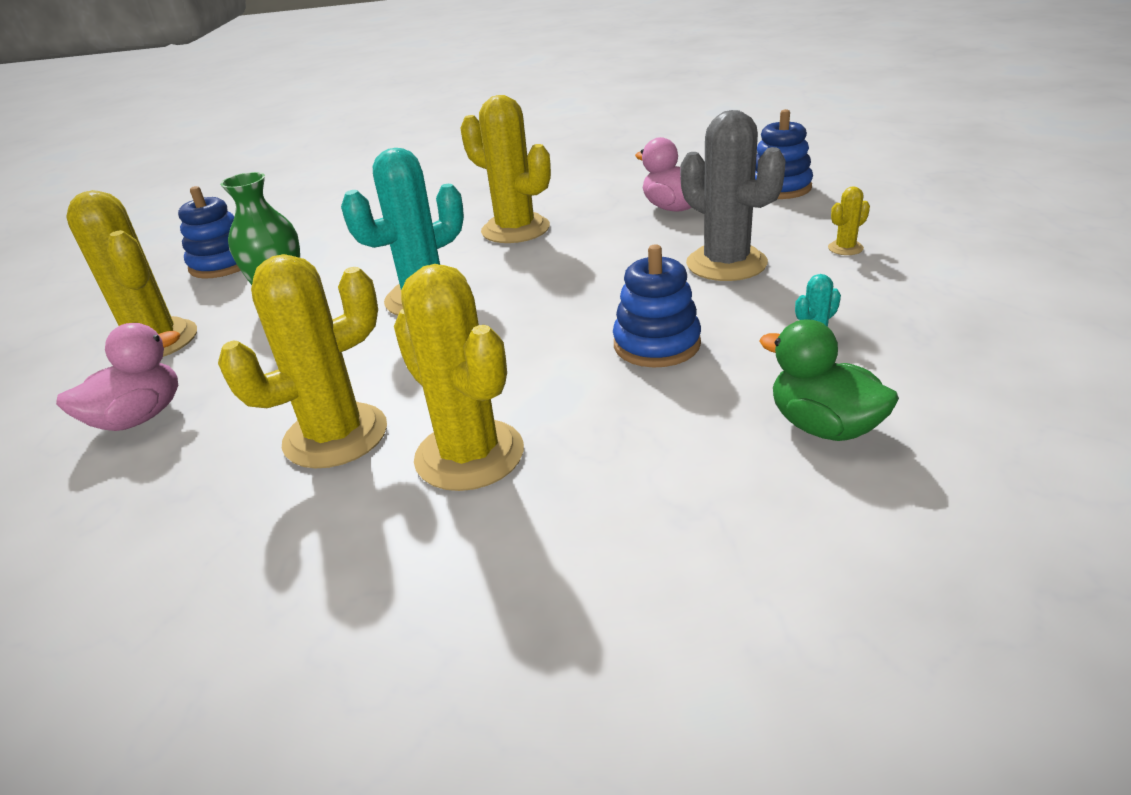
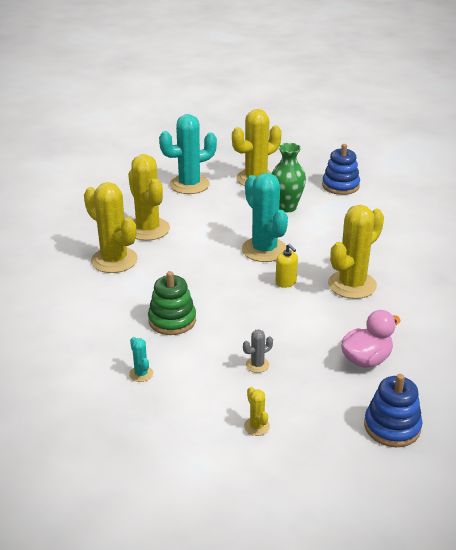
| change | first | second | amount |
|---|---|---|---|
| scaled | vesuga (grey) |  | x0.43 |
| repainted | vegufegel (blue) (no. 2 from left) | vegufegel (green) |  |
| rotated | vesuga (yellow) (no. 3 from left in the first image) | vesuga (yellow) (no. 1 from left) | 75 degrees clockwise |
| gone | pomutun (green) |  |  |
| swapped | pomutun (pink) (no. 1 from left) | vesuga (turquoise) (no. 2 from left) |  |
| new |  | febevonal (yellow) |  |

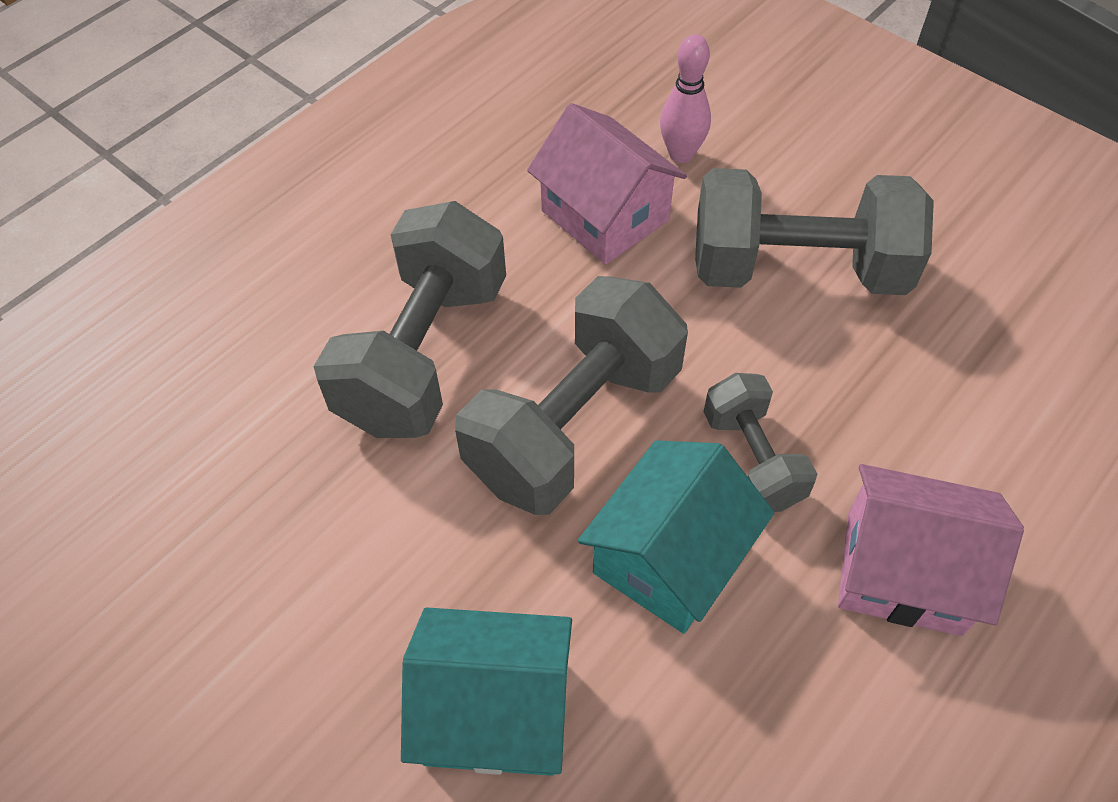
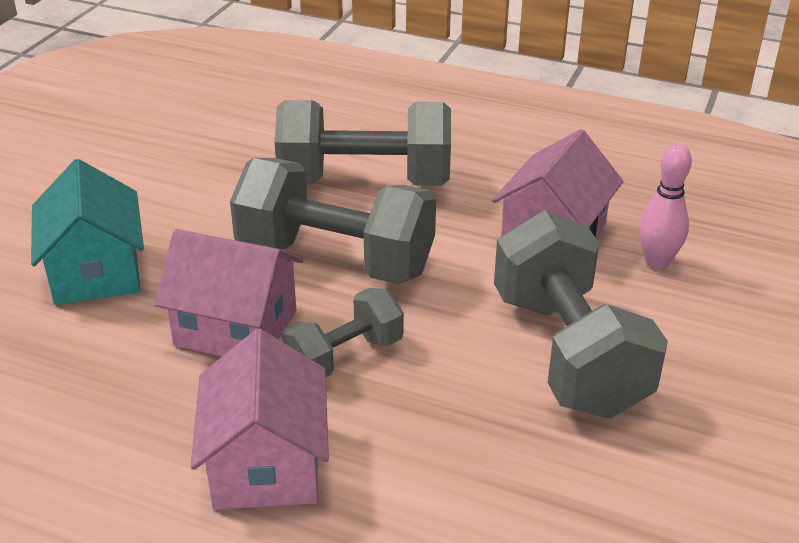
| change | first | second | amount |
|---|---|---|---|
| repainted | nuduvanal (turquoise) (no. 2 from left) | nuduvanal (pink) (no. 1 from left) |  |

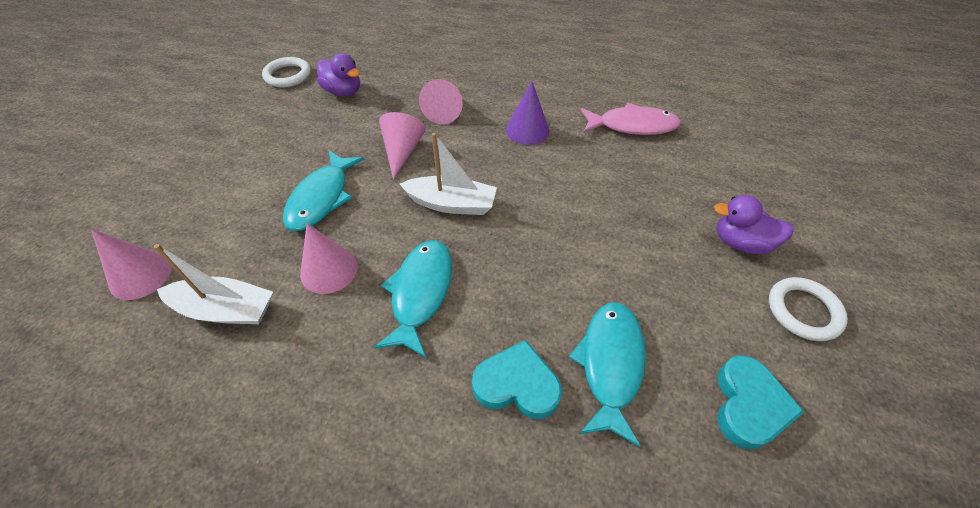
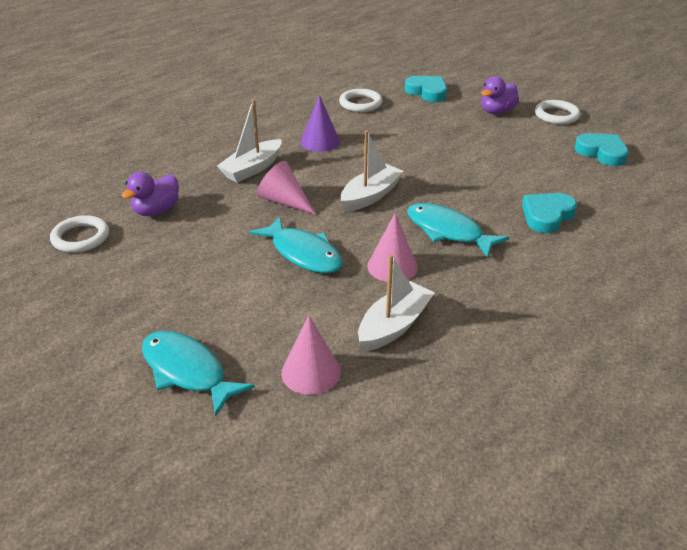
| change | first | second | amount |
|---|---|---|---|
| rotated | pomutun (purple) (no. 1 from left) |  | 150 degrees clockwise |
| swapped | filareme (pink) (no. 4 from left) | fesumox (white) (no. 1 from left) |  |
| swapped | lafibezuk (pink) | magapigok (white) (no. 2 from left) |  |
| shifted | lafibezuk (turquoise) (no. 3 from left in the first image) | lafibezuk (turquoise) (no. 1 from left) |  |
| new |  | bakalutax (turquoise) (no. 1 from left) |  |

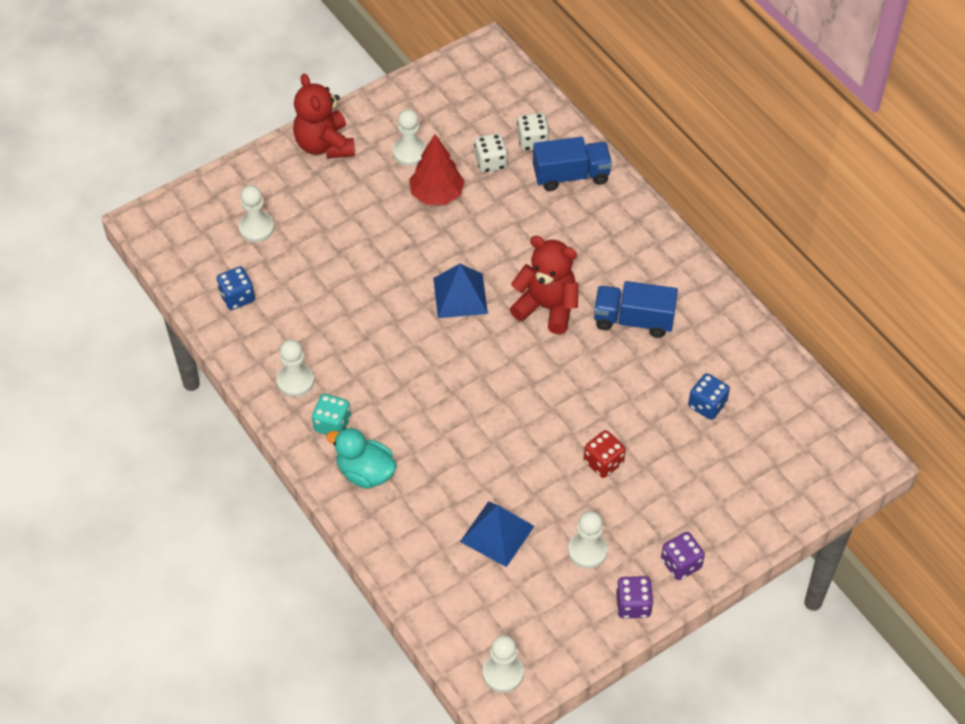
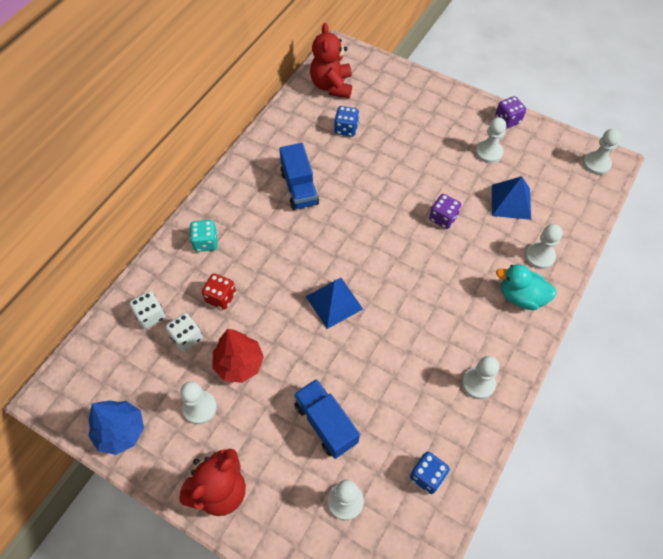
| change | first | second | amount |
|---|---|---|---|
| shifted | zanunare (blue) (no. 1 from left in the first image) | zanunare (blue) (no. 2 from left) |  |
| shifted | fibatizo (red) (no. 2 from left) |  |  |
| shifted | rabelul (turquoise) |  |  |
| rotated | pomutun (turquoise) |  | 105 degrees clockwise |
| shifted | rabelul (red) |  |  |
| shifted | rabelul (purple) (no. 2 from left in the first image) | rabelul (purple) (no. 1 from left) |  |
| new |  | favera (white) (no. 5 from left) |  |
| new |  | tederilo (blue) |  |

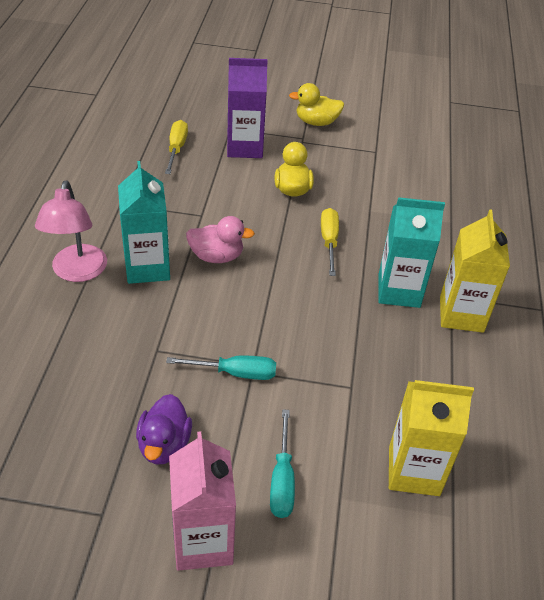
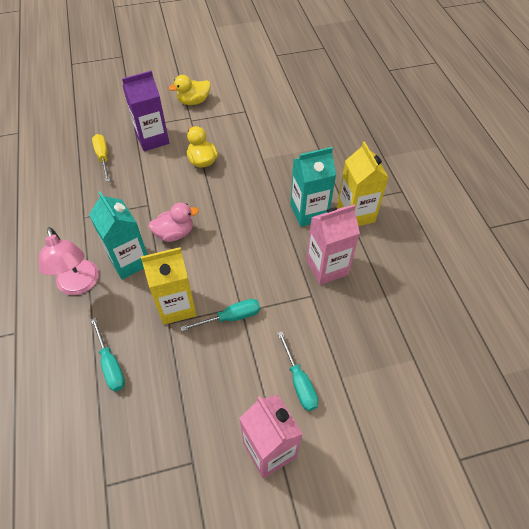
| change | first | second | amount |
|---|---|---|---|
| gone | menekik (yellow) (no. 2 from left) |  |  |
| shifted | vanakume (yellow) (no. 1 from left) |  |  |
| gone | pomutun (purple) |  |  |
| new |  | vanakume (pink) (no. 2 from left) |  |
| new |  | menekik (turquoise) (no. 1 from left) |  |

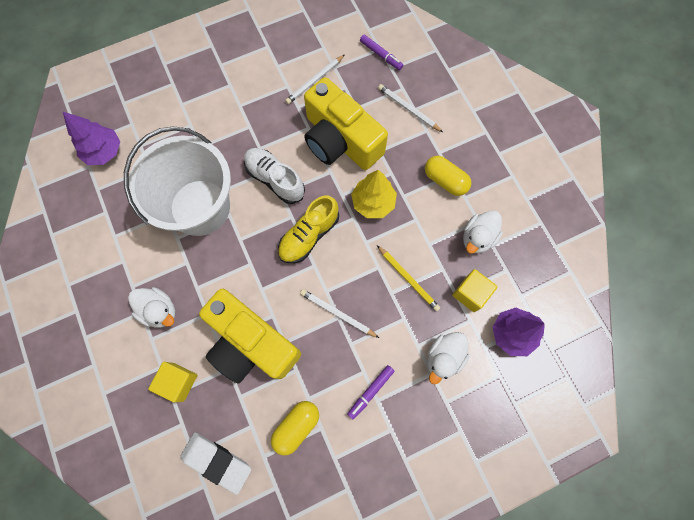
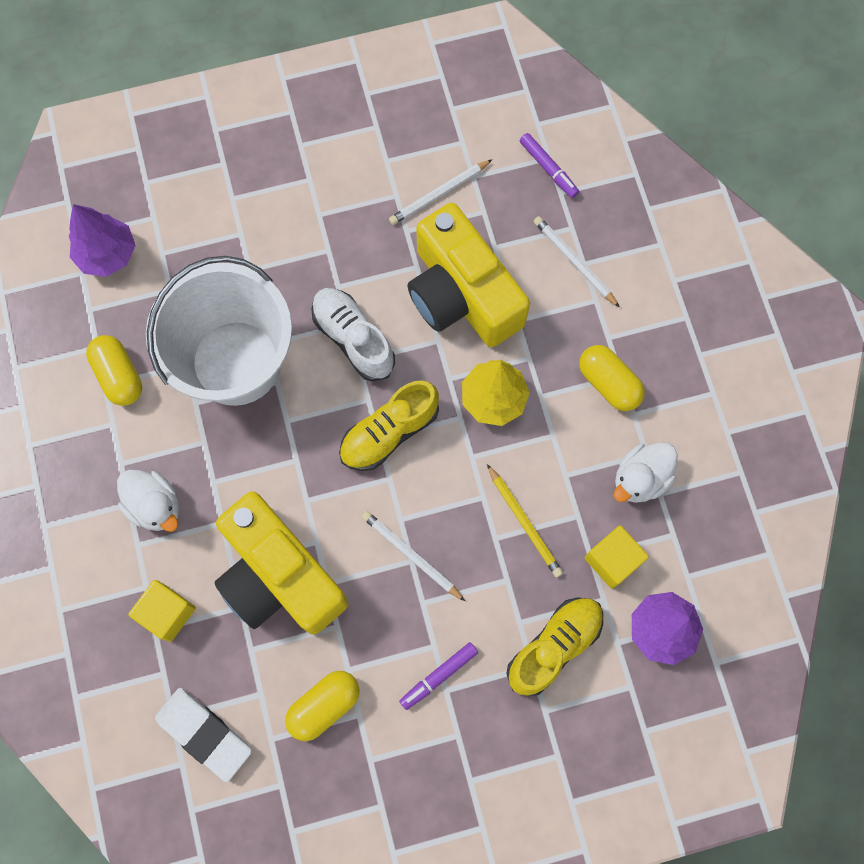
| change | first | second | amount |
|---|---|---|---|
| swapped | pomutun (white) (no. 2 from left) | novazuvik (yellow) (no. 2 from left) |  |
| new |  | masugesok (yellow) (no. 1 from left) |  |

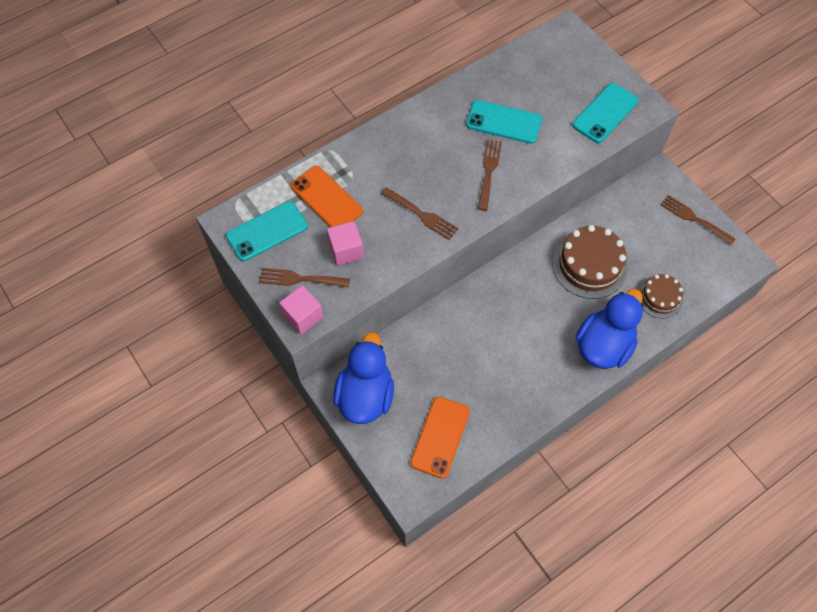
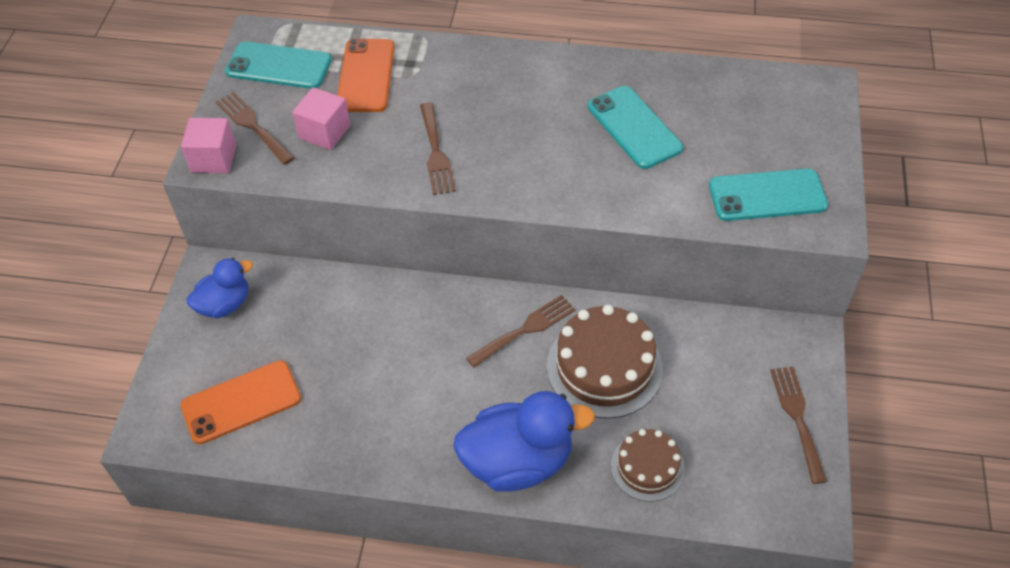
| change | first | second | amount |
|---|---|---|---|
| shifted | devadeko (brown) (no. 3 from left) |  |  |
| scaled | pomutun (blue) (no. 1 from left) |  | x0.59 |

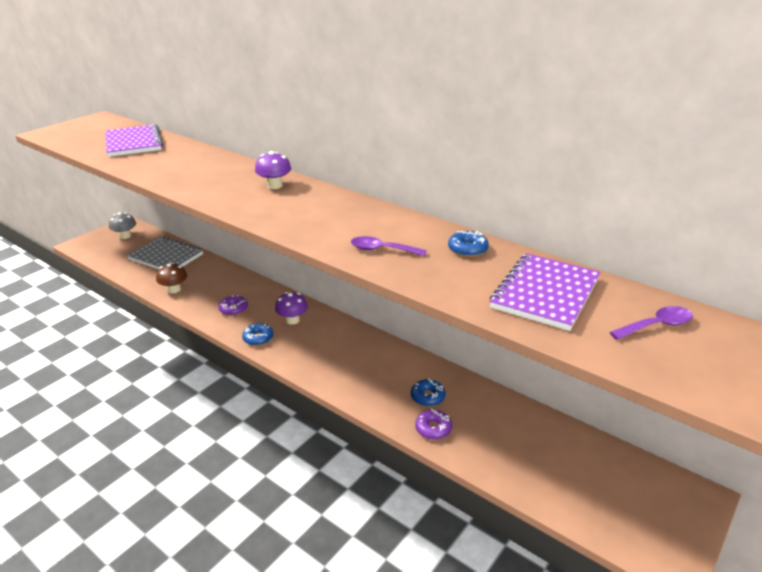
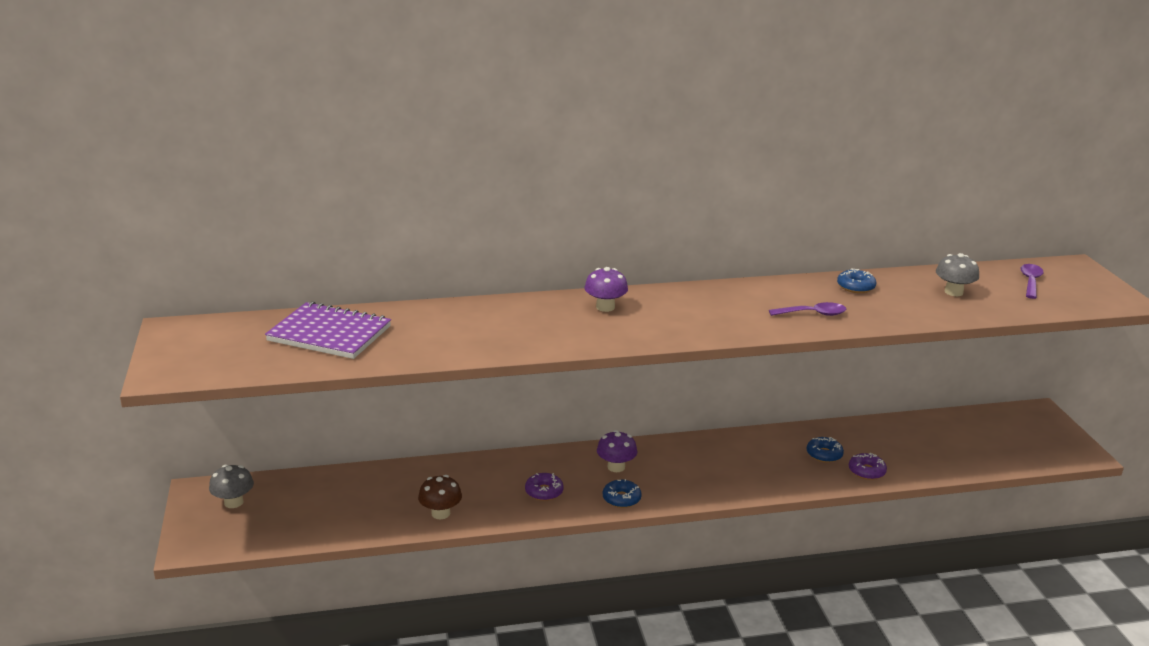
| change | first | second | amount |
|---|---|---|---|
| gone | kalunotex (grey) |  |  |
| rotated | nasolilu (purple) (no. 1 from left) |  | 150 degrees counterclockwise |
| swapped | kalunotex (purple) (no. 2 from left) | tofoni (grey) (no. 2 from left) |  |

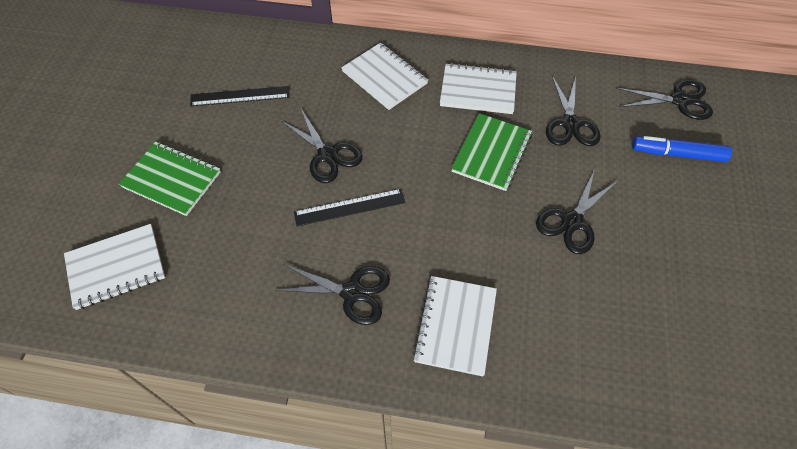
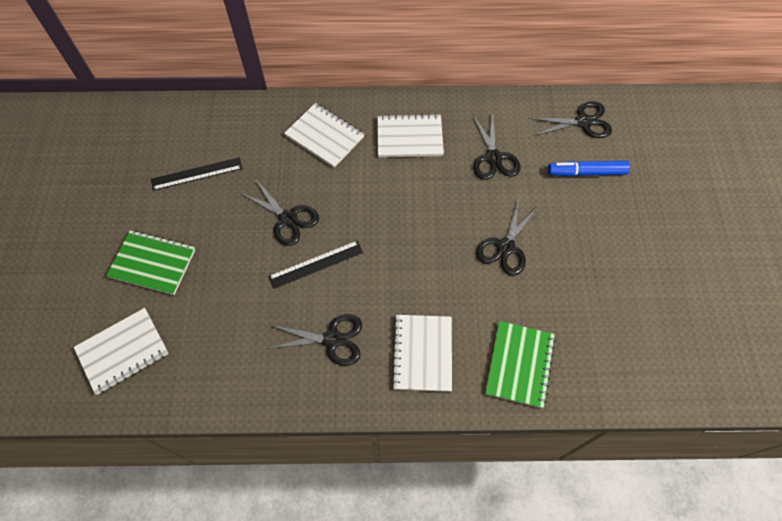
| change | first | second | amount |
|---|---|---|---|
| shifted | kalunotex (green) (no. 2 from left) |  |  |

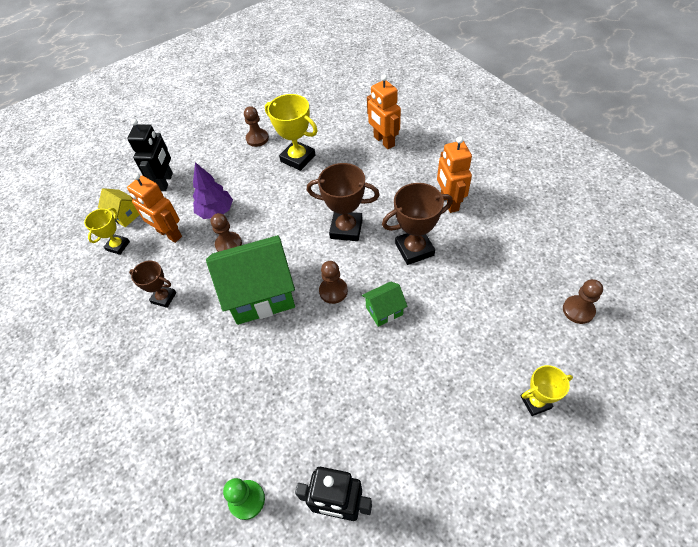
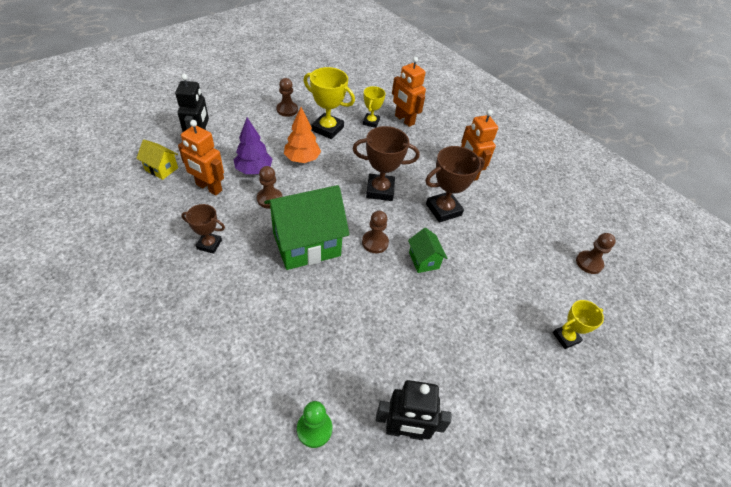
| change | first | second | amount |
|---|---|---|---|
| shifted | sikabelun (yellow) (no. 1 from left in the first image) | sikabelun (yellow) (no. 2 from left) |  |
| rotated | nuduvanal (green) (no. 2 from left) |  | 75 degrees counterclockwise |
| new |  | tederilo (orange) |  |

